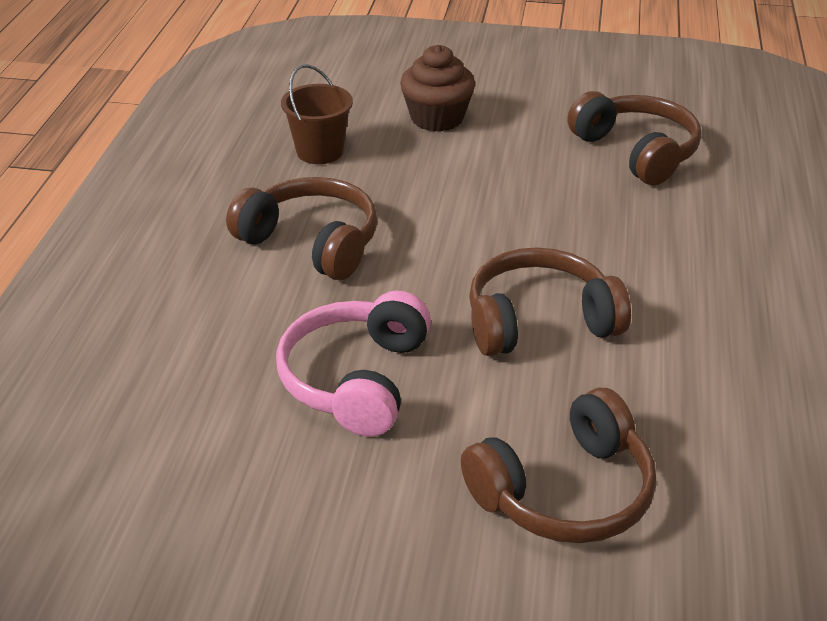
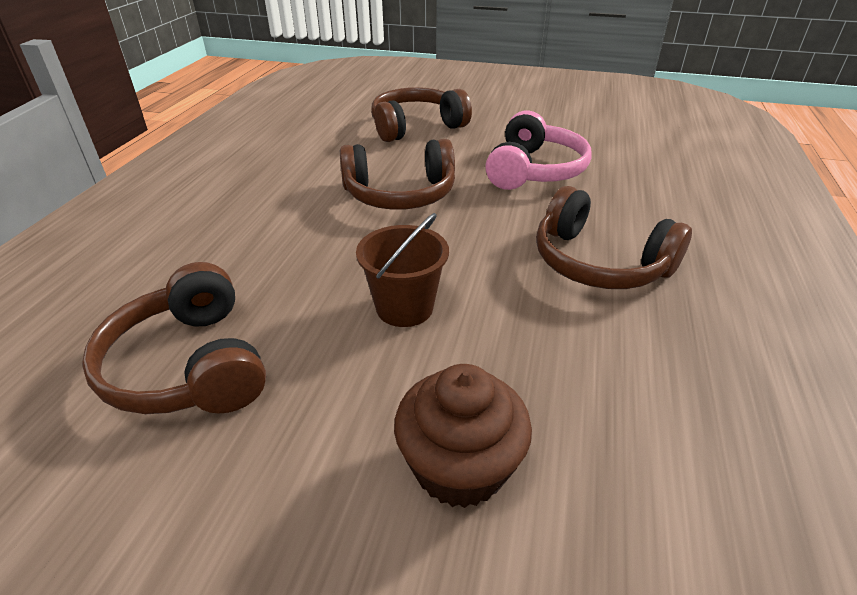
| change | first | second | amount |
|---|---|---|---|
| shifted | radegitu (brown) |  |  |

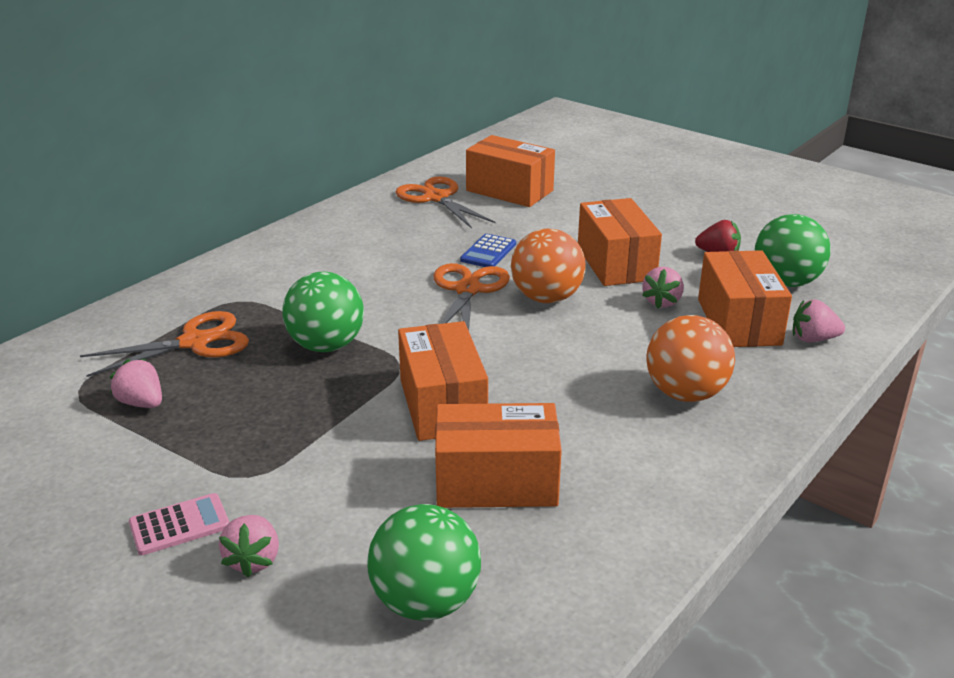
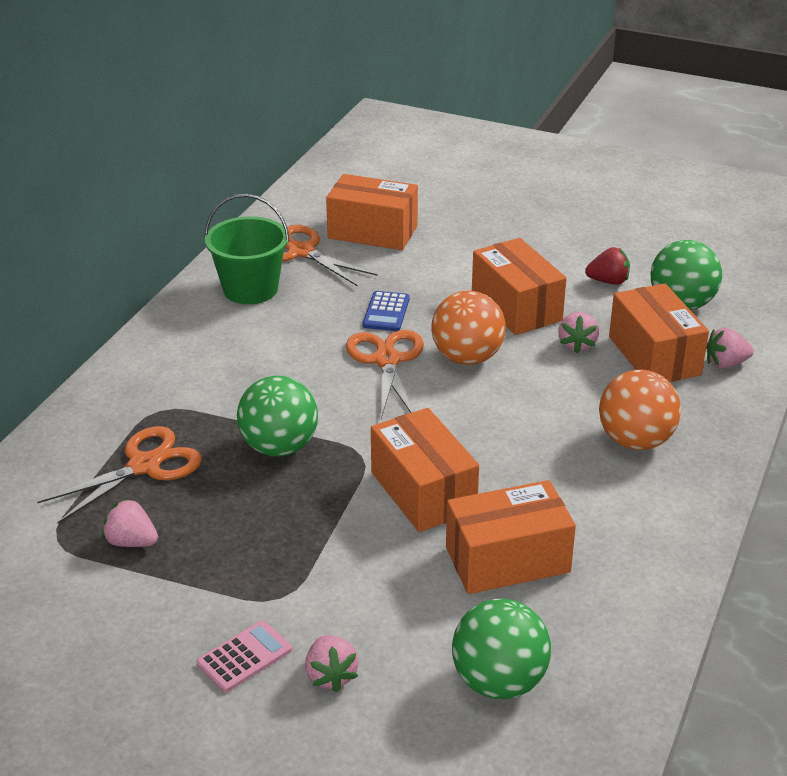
| change | first | second | amount |
|---|---|---|---|
| new |  | radegitu (green) |  |

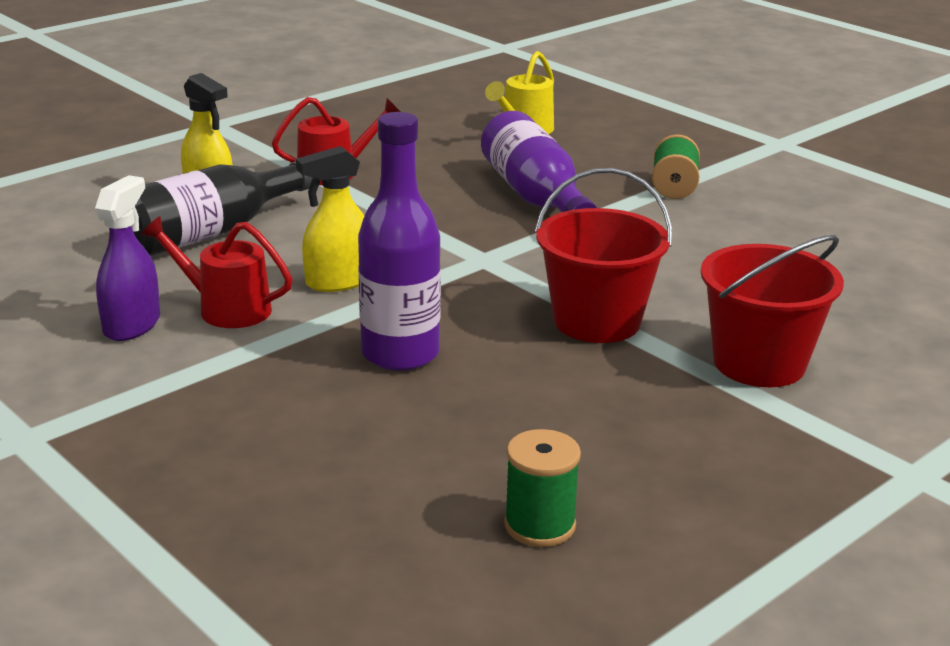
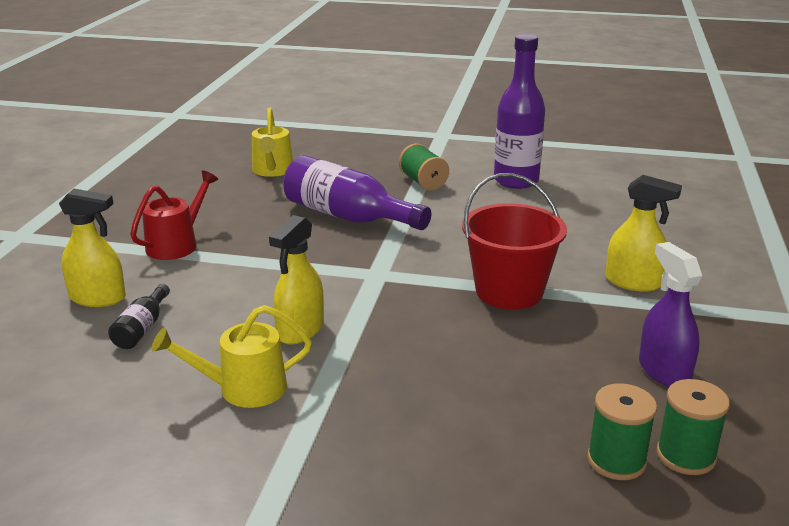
| change | first | second | amount |
|---|---|---|---|
| shifted | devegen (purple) (no. 1 from left in the first image) | devegen (purple) (no. 2 from left) |  |
| scaled | devegen (black) |  | x0.48 |
| shifted | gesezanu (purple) |  |  |
| repainted | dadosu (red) (no. 1 from left) | dadosu (yellow) (no. 1 from left) |  |
| swapped | radegitu (red) (no. 2 from left) | gesezanu (yellow) (no. 3 from left) |  |
| new |  | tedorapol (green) (no. 2 from left) |  |

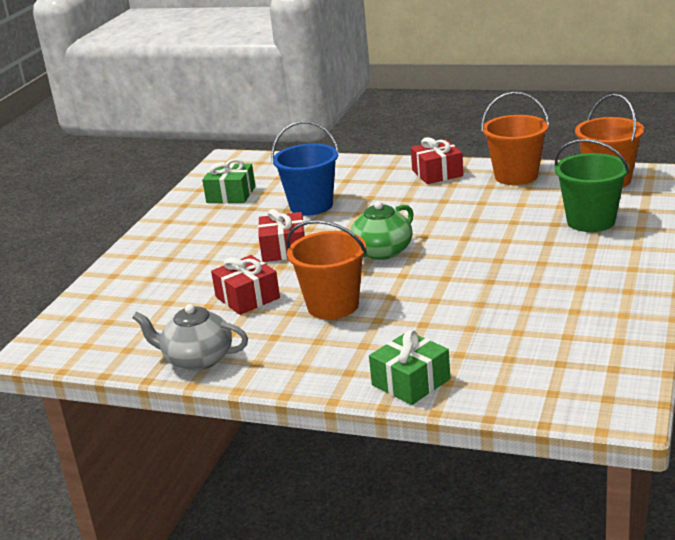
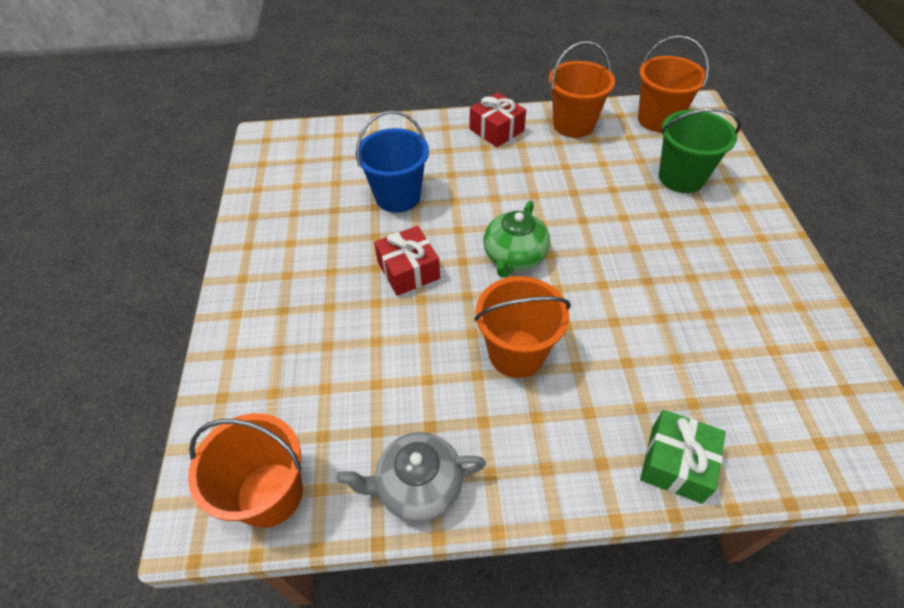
| change | first | second | amount |
|---|---|---|---|
| gone | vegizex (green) (no. 1 from left) |  |  |
| gone | vegizex (red) (no. 1 from left) |  |  |
| new |  | radegitu (orange) (no. 1 from left) |  |

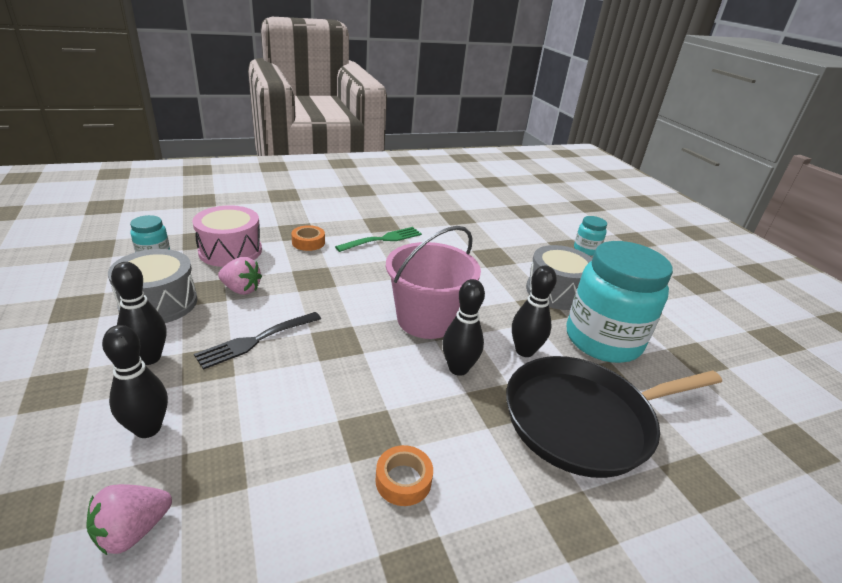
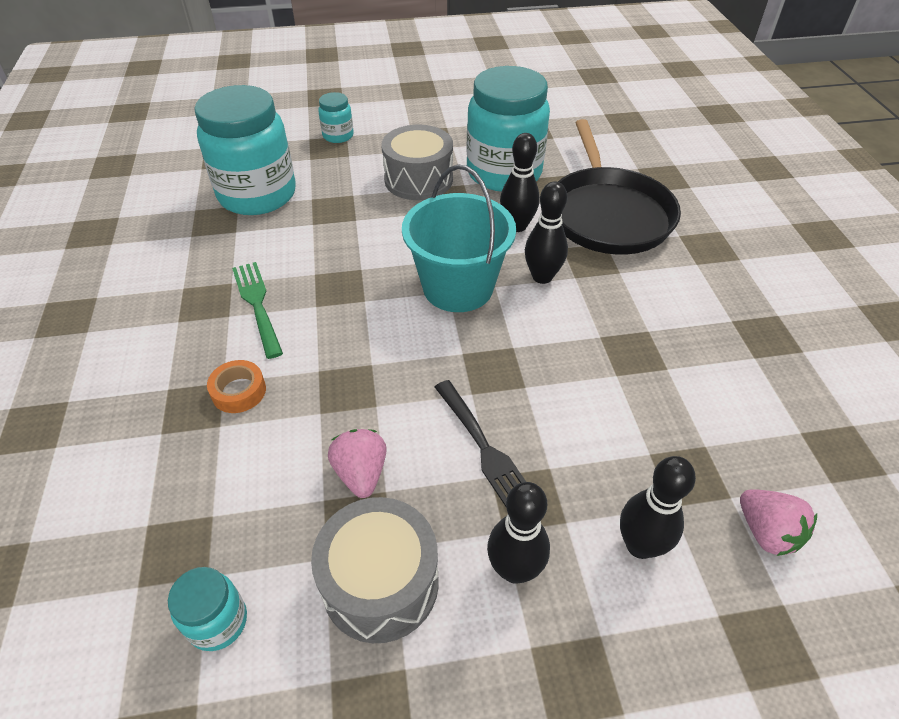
| change | first | second | amount |
|---|---|---|---|
| gone | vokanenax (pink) |  |  |
| repainted | radegitu (pink) | radegitu (turquoise) |  |
| rotated | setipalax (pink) (no. 2 from left in the first image) | setipalax (pink) (no. 1 from left) | 45 degrees counterclockwise |
| gone | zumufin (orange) (no. 2 from left) |  |  |
| new |  | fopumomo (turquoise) (no. 2 from left) |  |

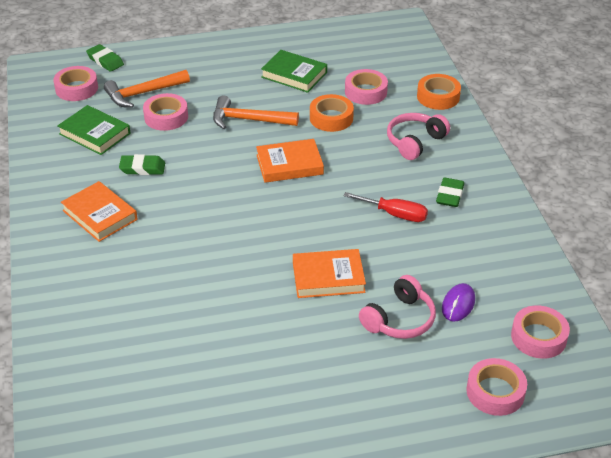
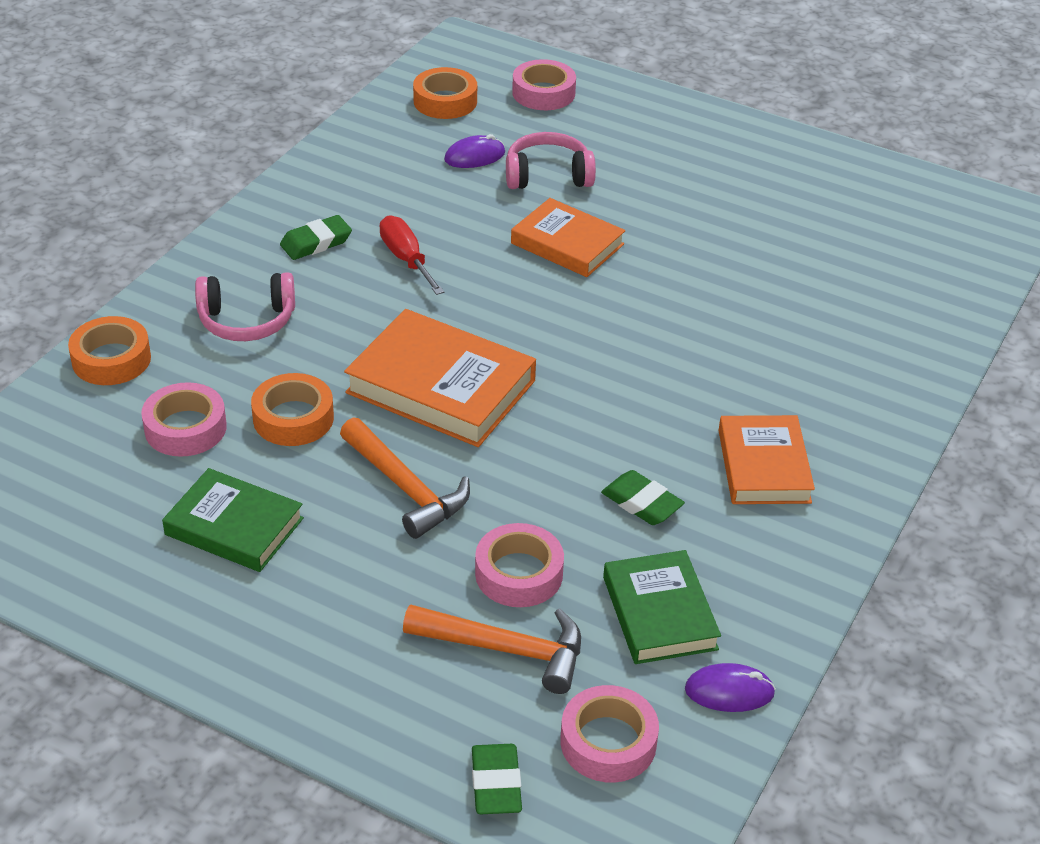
| change | first | second | amount |
|---|---|---|---|
| rotated | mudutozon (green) (no. 2 from left in the first image) | mudutozon (green) (no. 1 from left) | 45 degrees counterclockwise |
| scaled | mudutozon (orange) (no. 2 from left in the first image) | mudutozon (orange) (no. 1 from left) | x1.51 |
| repainted | zumufin (pink) (no. 5 from left) | zumufin (orange) (no. 3 from left) |  |
| new |  | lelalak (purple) (no. 2 from left) |  |

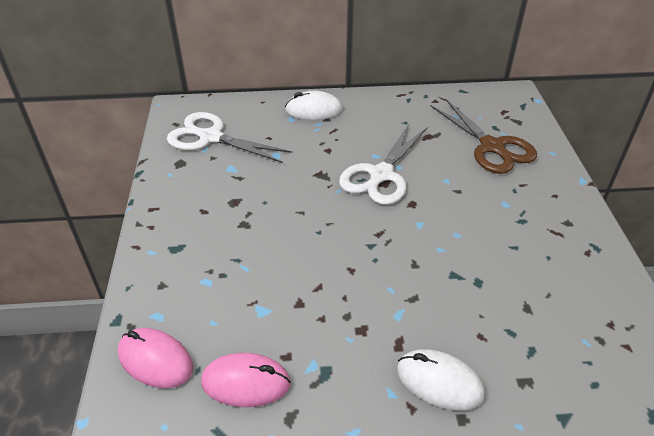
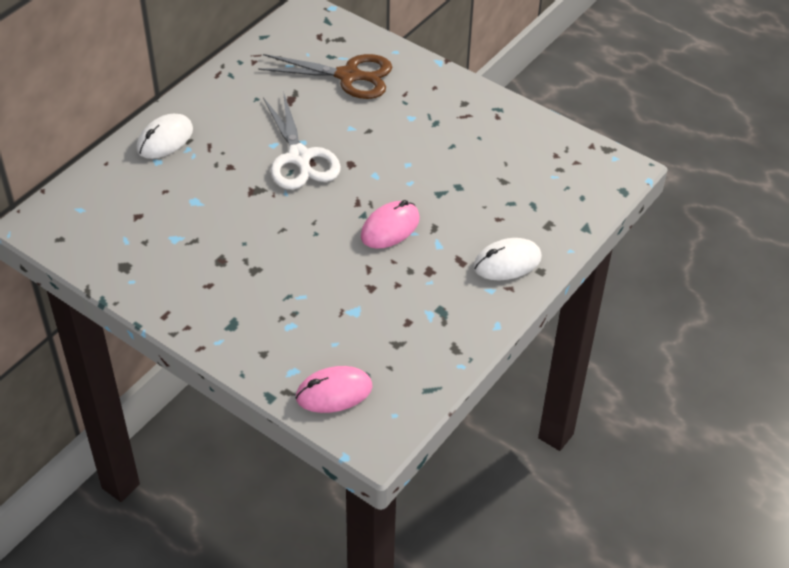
| change | first | second | amount |
|---|---|---|---|
| gone | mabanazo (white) (no. 1 from left) |  |  |
| shifted | lelalak (pink) (no. 2 from left) |  |  |

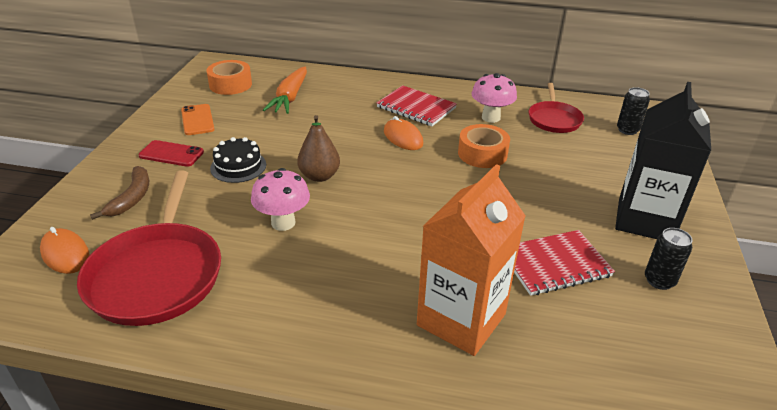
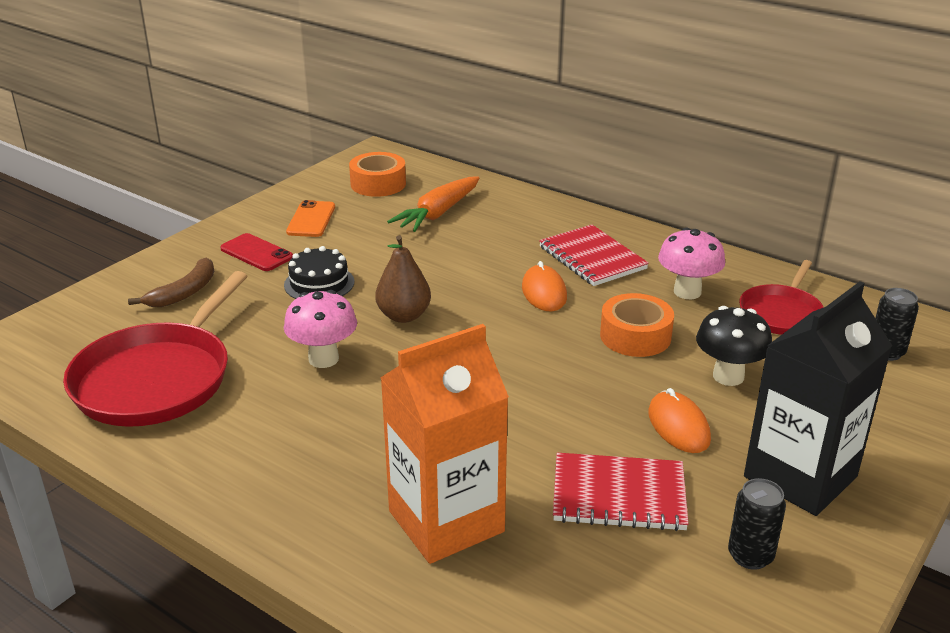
| change | first | second | amount |
|---|---|---|---|
| shifted | lelalak (orange) (no. 1 from left in the first image) | lelalak (orange) (no. 2 from left) |  |
| new |  | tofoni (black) |  |

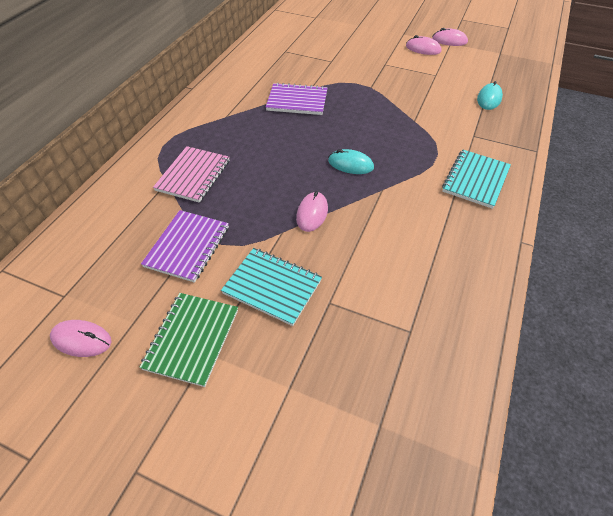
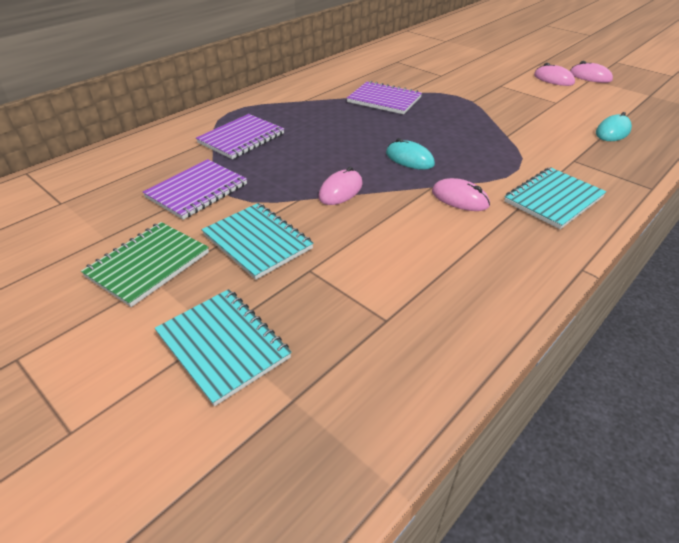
| change | first | second | amount |
|---|---|---|---|
| repainted | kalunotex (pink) | kalunotex (purple) (no. 2 from left) |  |
| shifted | lelalak (pink) (no. 1 from left in the first image) | lelalak (pink) (no. 2 from left) |  |
| new |  | kalunotex (turquoise) (no. 1 from left) |  |

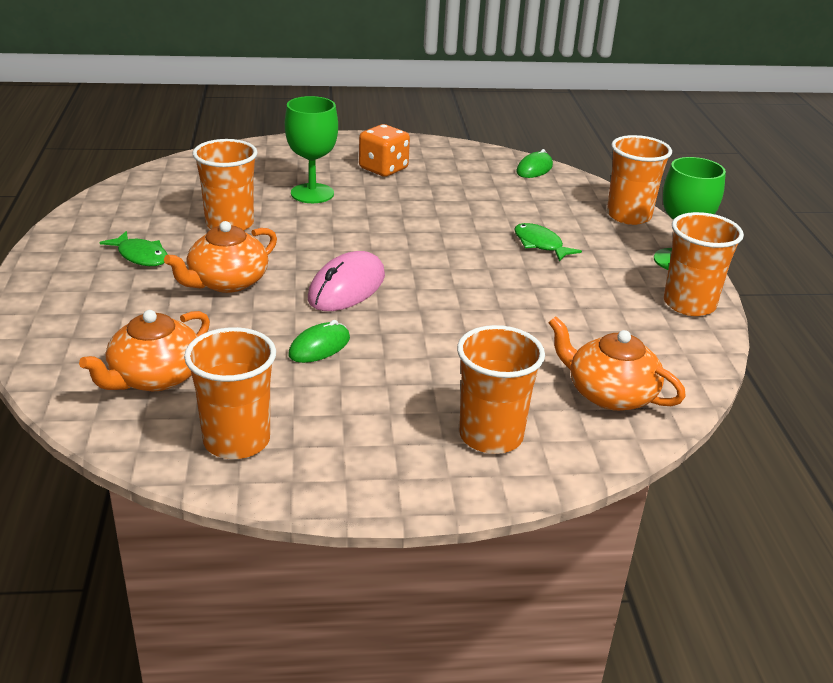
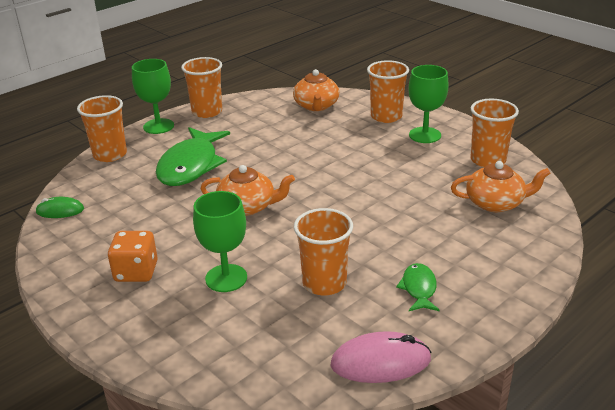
| change | first | second | amount |
|---|---|---|---|
| shifted | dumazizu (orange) (no. 2 from left in the first image) | dumazizu (orange) (no. 1 from left) |  |
| scaled | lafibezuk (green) (no. 2 from left in the first image) | lafibezuk (green) (no. 1 from left) | x2.05 |
| shifted | lelalak (pink) |  |  |
| gone | lelalak (green) (no. 1 from left) |  |  |
| new |  | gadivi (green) (no. 3 from left) |  |

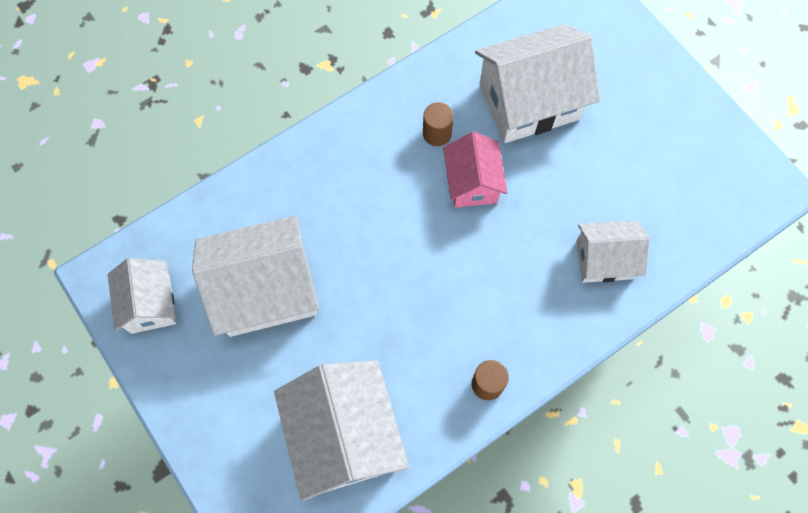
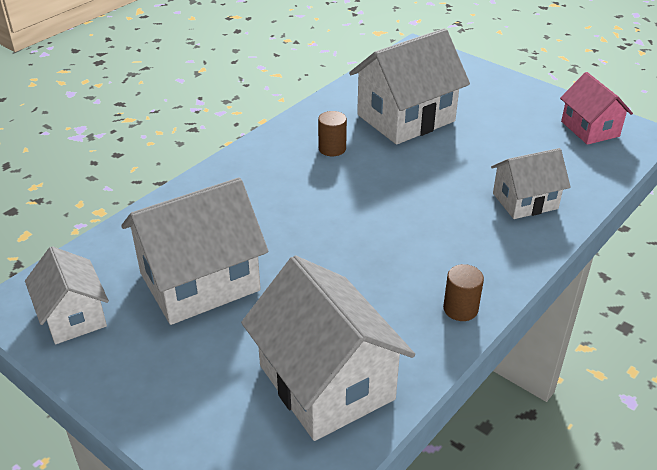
| change | first | second | amount |
|---|---|---|---|
| shifted | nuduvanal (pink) |  |  |

